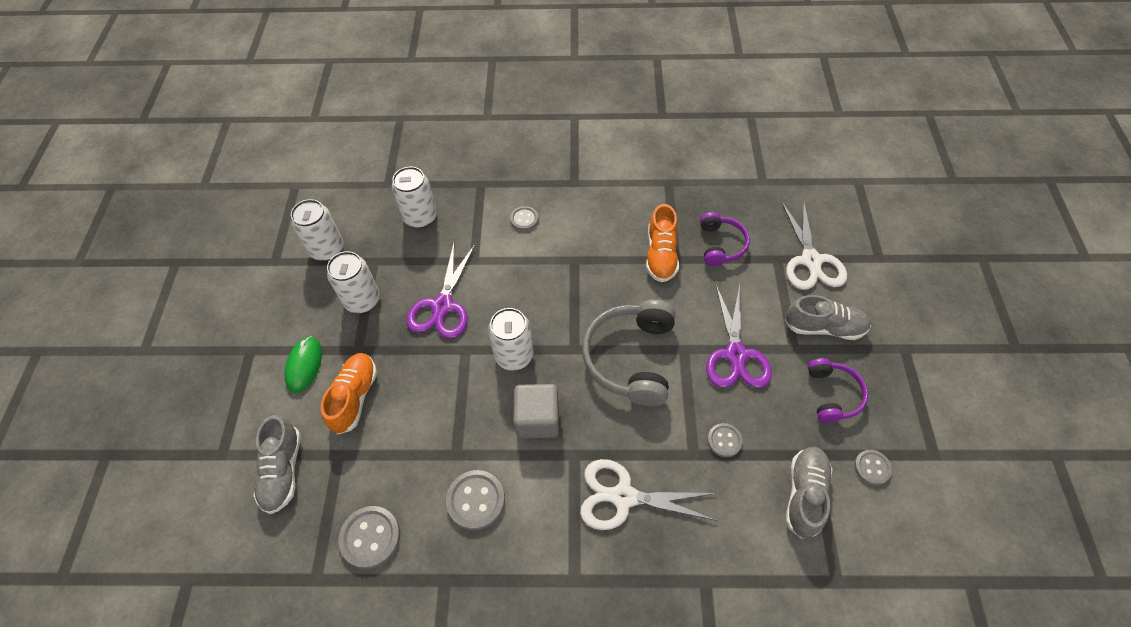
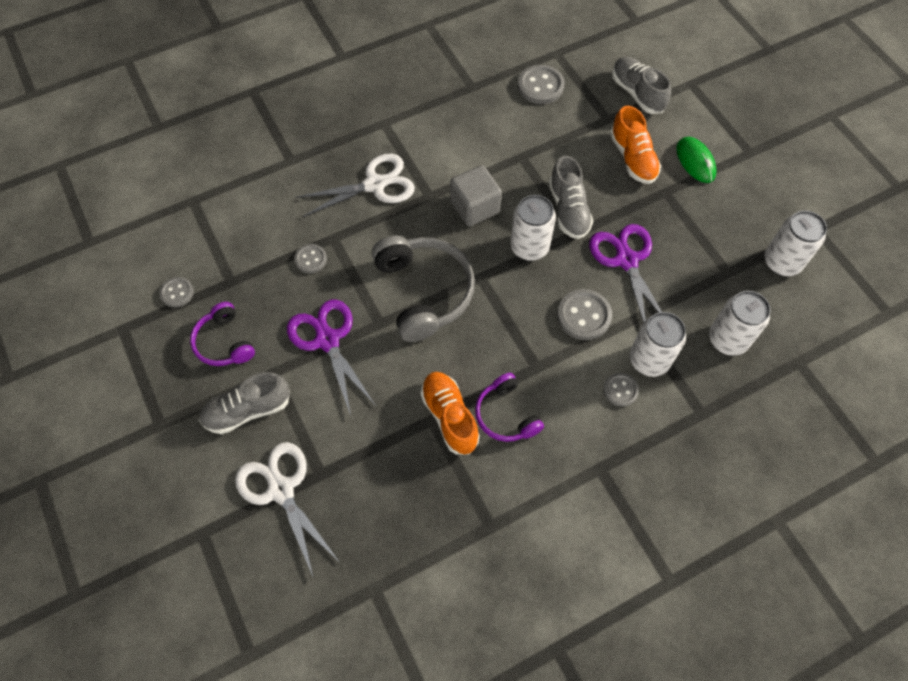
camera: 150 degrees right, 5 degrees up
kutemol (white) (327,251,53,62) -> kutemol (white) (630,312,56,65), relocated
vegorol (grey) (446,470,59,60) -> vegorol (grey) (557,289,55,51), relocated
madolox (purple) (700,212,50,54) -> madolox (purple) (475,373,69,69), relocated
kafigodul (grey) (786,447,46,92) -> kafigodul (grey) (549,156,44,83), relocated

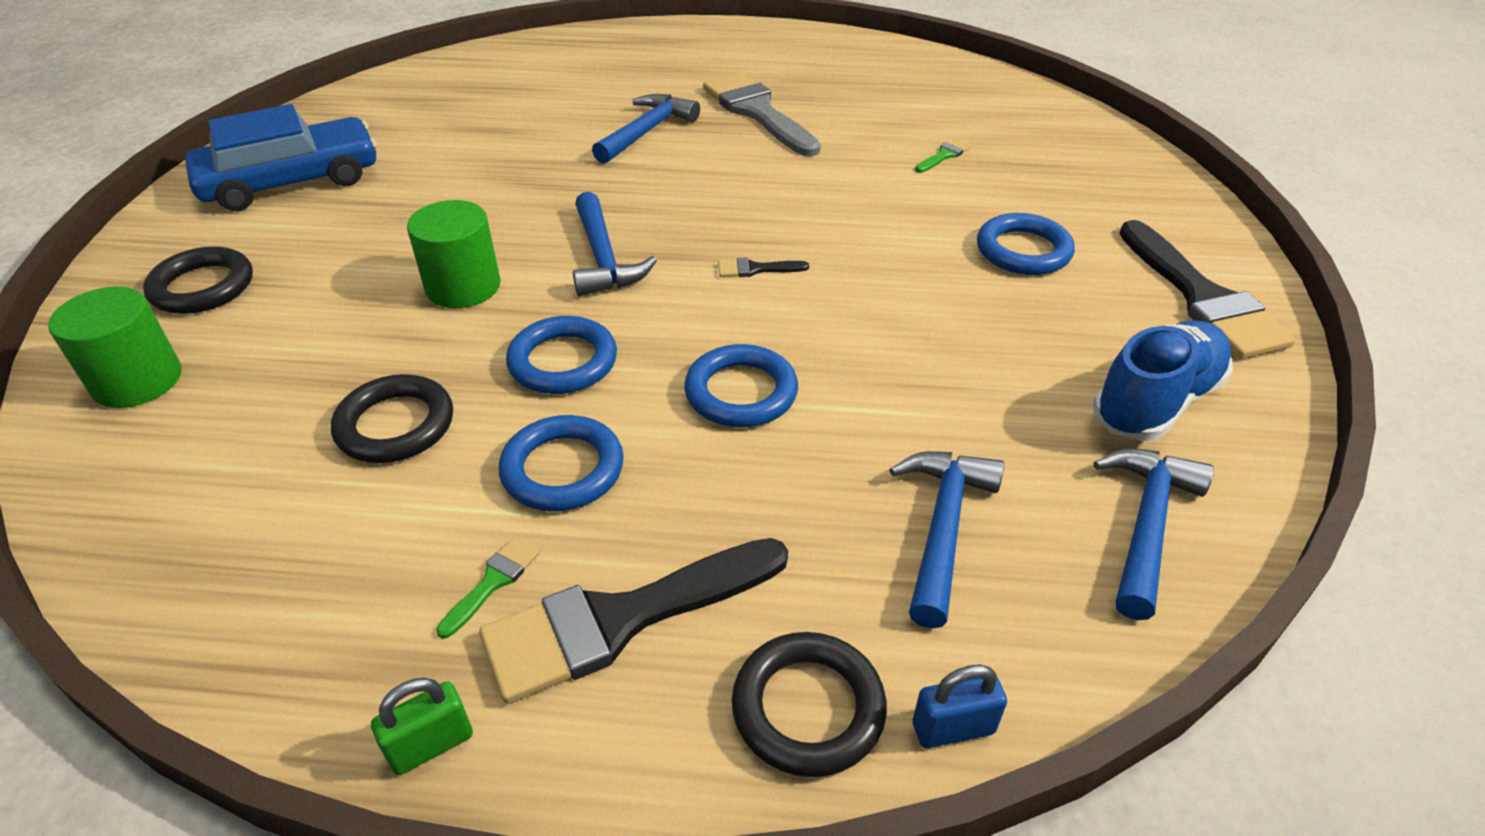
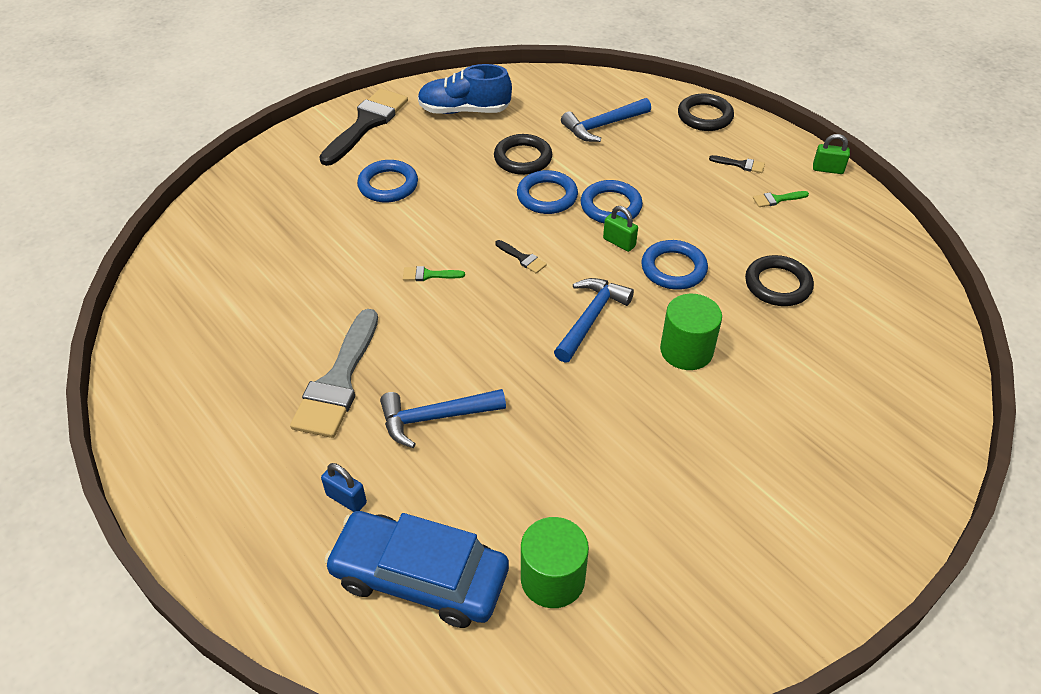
camera: 135 degrees left, 5 degrees up
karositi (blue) (1093,448,121,172) -> none
none -> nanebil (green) (603,206,35,46)
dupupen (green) (48,287,133,121) -> dupupen (green) (521,517,68,91), relocated
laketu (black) (143,246,110,68) -> laketu (black) (494,134,58,41), relocated
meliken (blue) (185,104,192,107) -> meliken (blue) (324,511,185,117), relocated
laketu (blue) (498,415,126,96) -> laketu (blue) (517,170,61,44), relocated
nanebil (blue) (913,665,94,83) -> nanebil (blue) (321,463,46,49), relocated
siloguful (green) (915,138,57,35) -> siloguful (green) (403,266,62,15), relocated
siloguful (black) (479,538,309,166) -> siloguful (black) (709,155,56,18), x0.42

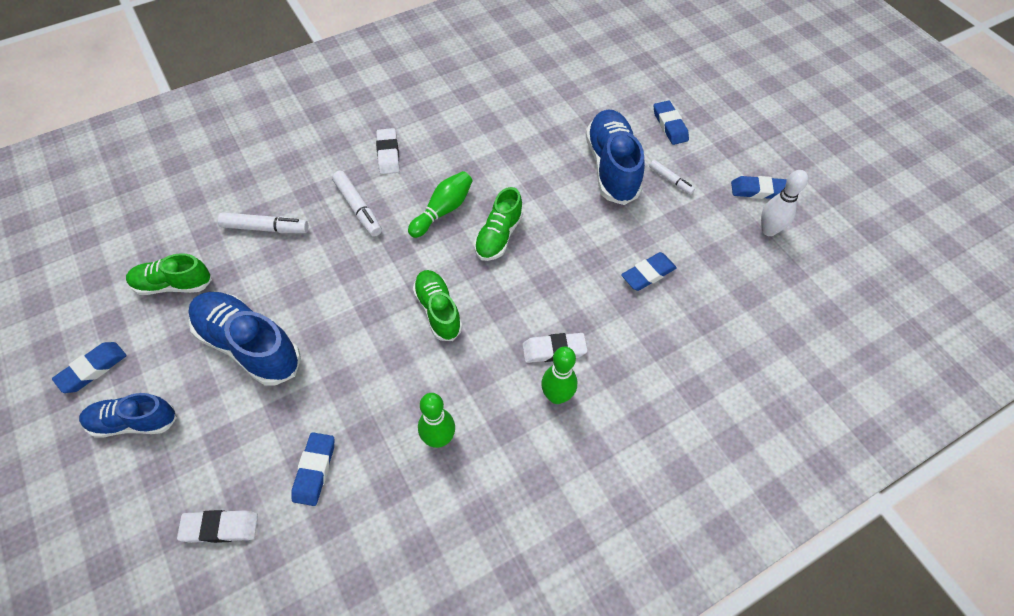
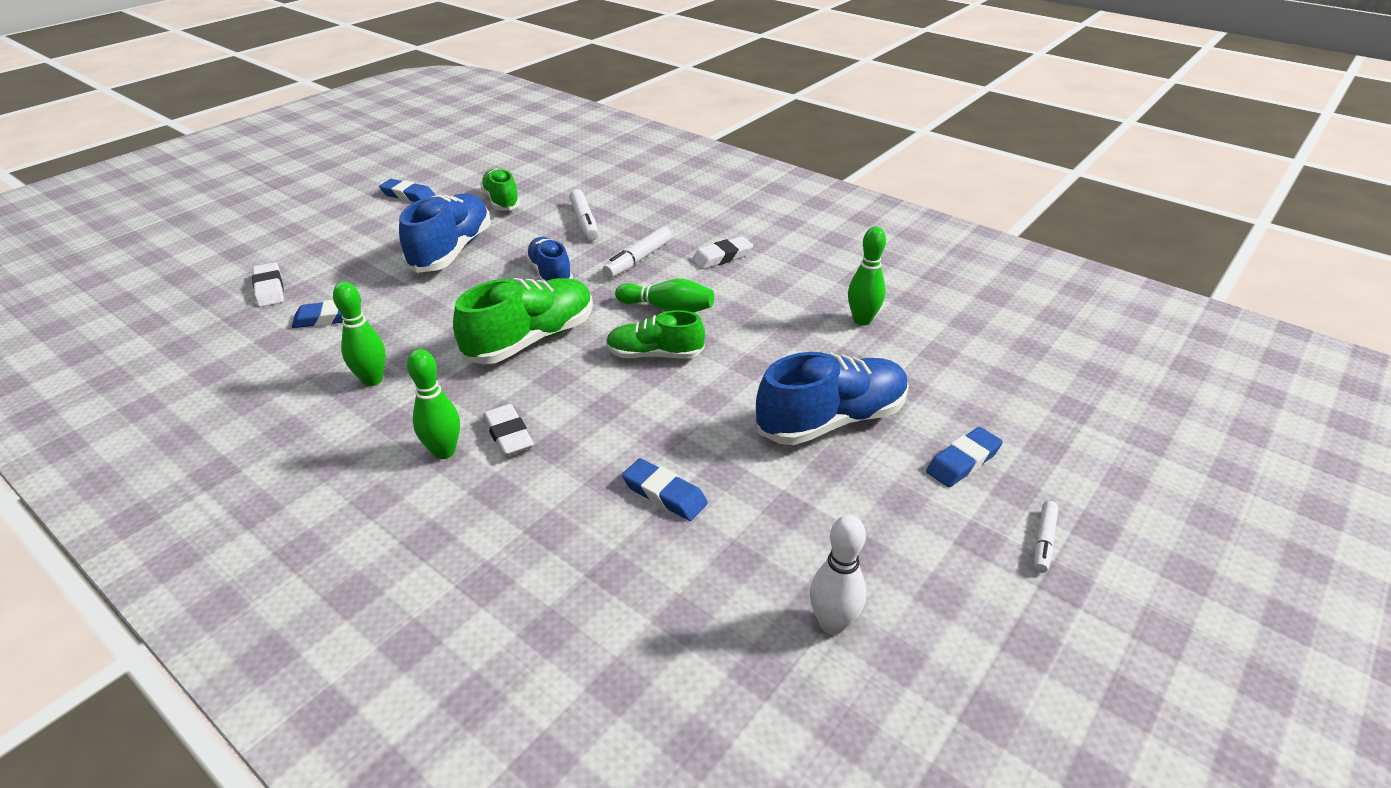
camera: 70 degrees right, 20 degrees down
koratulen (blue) (731,176,56,23) -> none
none -> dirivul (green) (848,227,38,99)
kafigodul (blue) (79,393,98,45) -> kafigodul (blue) (525,237,48,44), relocated
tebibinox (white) (649,160,46,35) -> tebibinox (white) (1034,501,25,72), relocated
kafigodul (green) (413,270,49,71) -> kafigodul (green) (453,278,140,86), x1.58

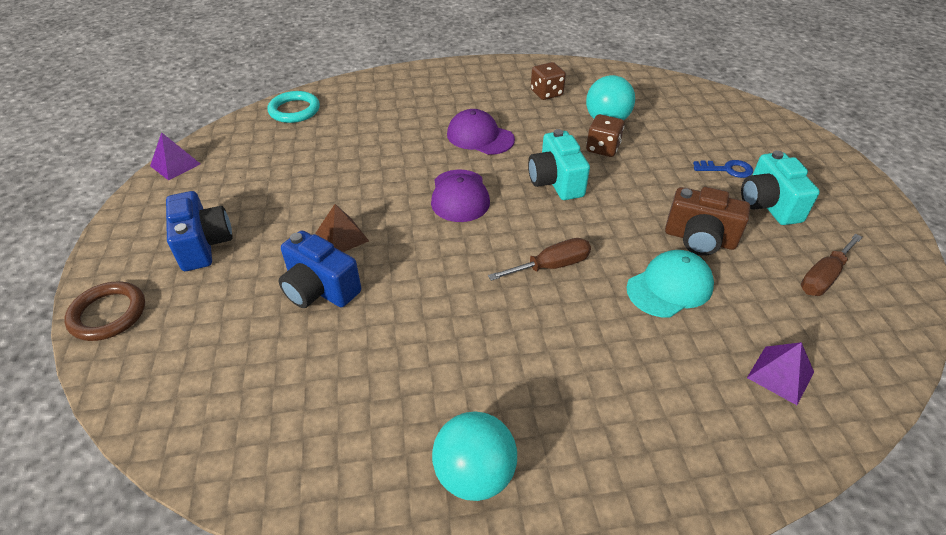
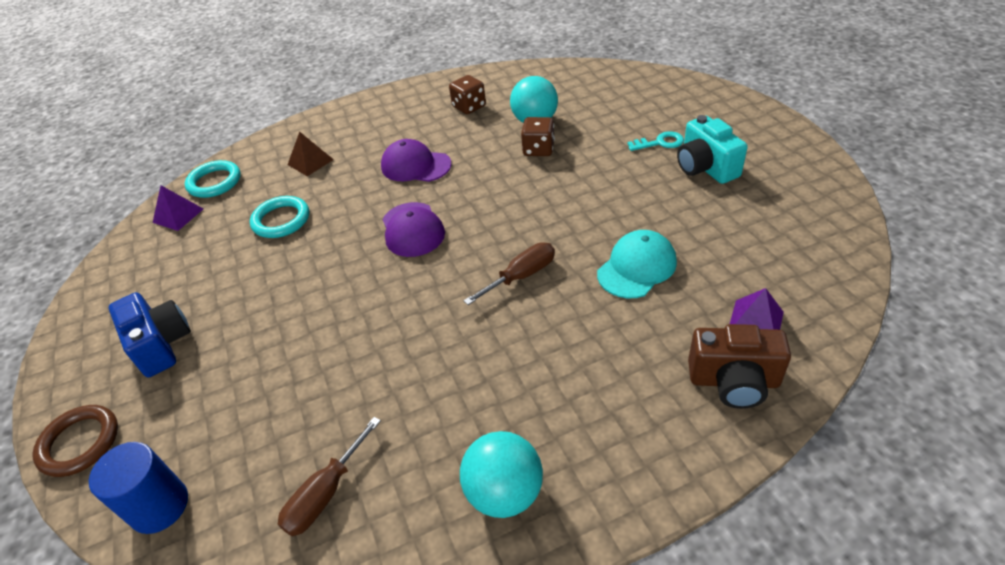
camera: 10 degrees left, 0 degrees up
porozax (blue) (279,230,82,78) -> none
porozax (turquoise) (528,129,62,71) -> none
none -> dupupen (blue) (89,442,99,92)
none -> laketu (turquoise) (250,196,59,42)
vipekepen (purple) (150,132,50,49) -> vipekepen (purple) (153,186,50,45), relocated
vipekepen (brown) (315,204,54,48) -> vipekepen (brown) (288,131,46,45), relocated
porozax (brown) (665,187,85,69) -> porozax (brown) (688,324,103,85), relocated
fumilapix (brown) (801,234,62,62) -> fumilapix (brown) (278,417,103,119), relocated
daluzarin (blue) (693,160,60,18) -> daluzarin (turquoise) (627,131,57,20)

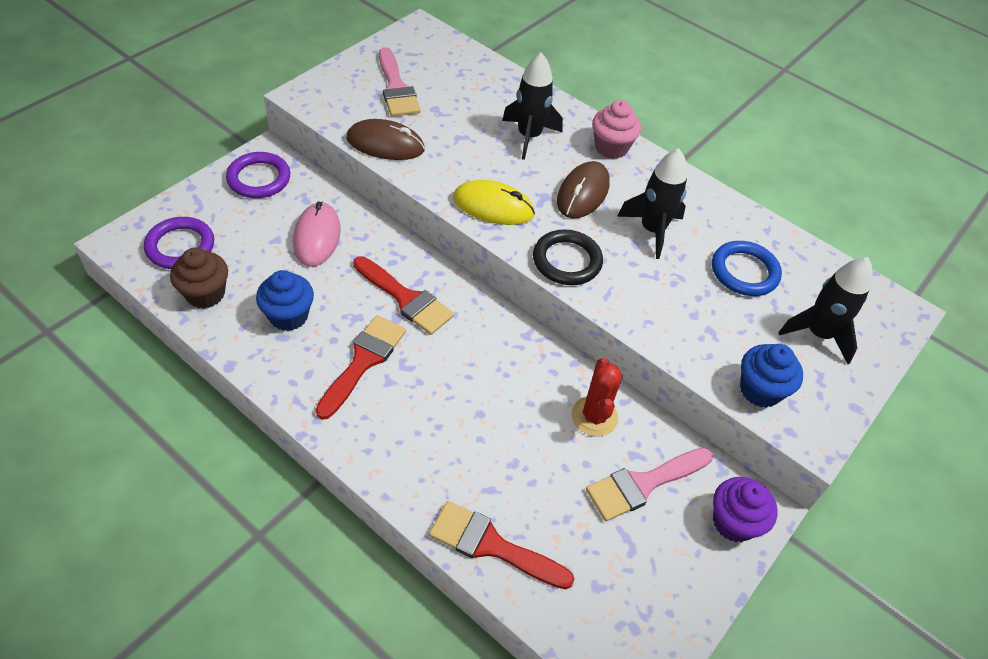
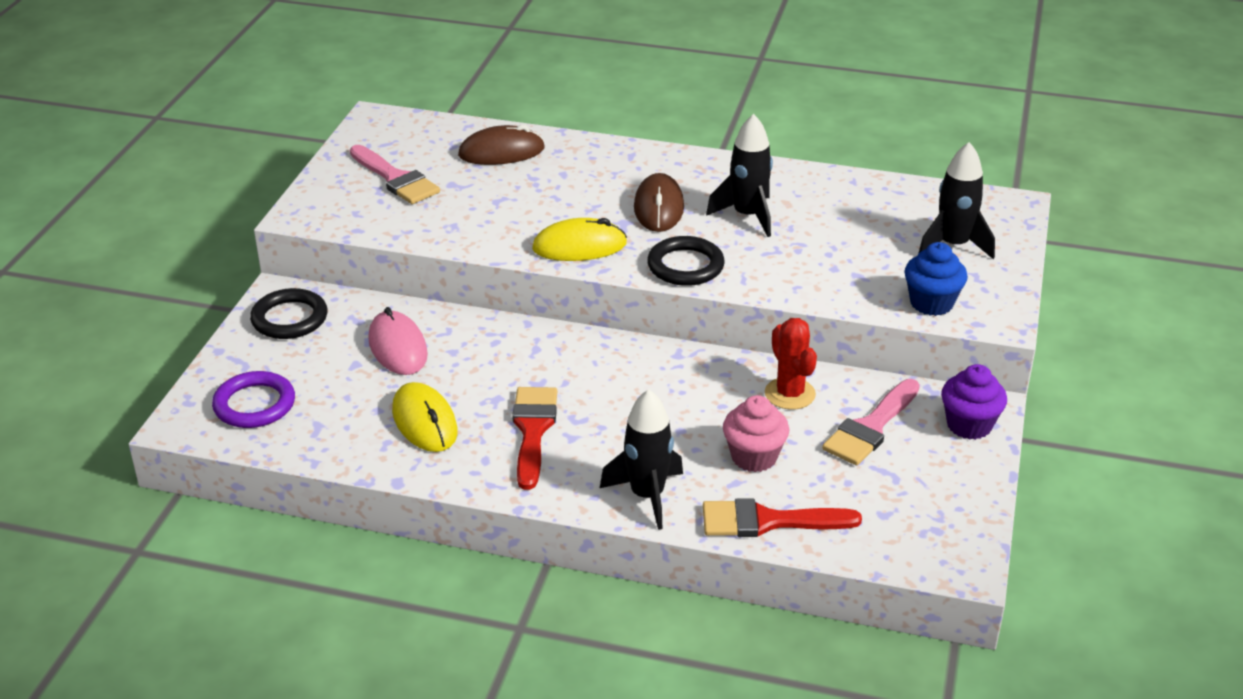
camera: 20 degrees left, 15 degrees down
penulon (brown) (170,248,58,61) -> none
siloguful (red) (353,256,101,79) -> none
laketu (blue) (712,241,70,55) -> none
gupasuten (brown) (346,119,79,41) -> gupasuten (brown) (458,124,87,41), relocated
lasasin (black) (502,53,61,107) -> lasasin (black) (600,389,83,141), relocated
penulon (pink) (592,100,49,59) -> penulon (pink) (723,395,66,77), relocated
penulon (blue) (256,270,58,61) -> gupasuten (yellow) (392,382,66,70)
laketu (purple) (226,152,64,46) -> laketu (black) (250,288,78,51)

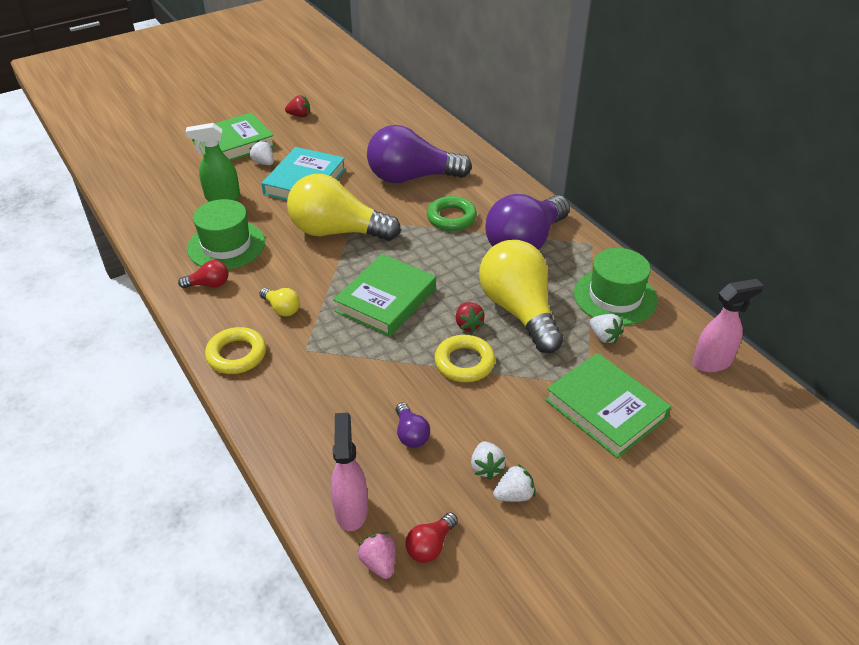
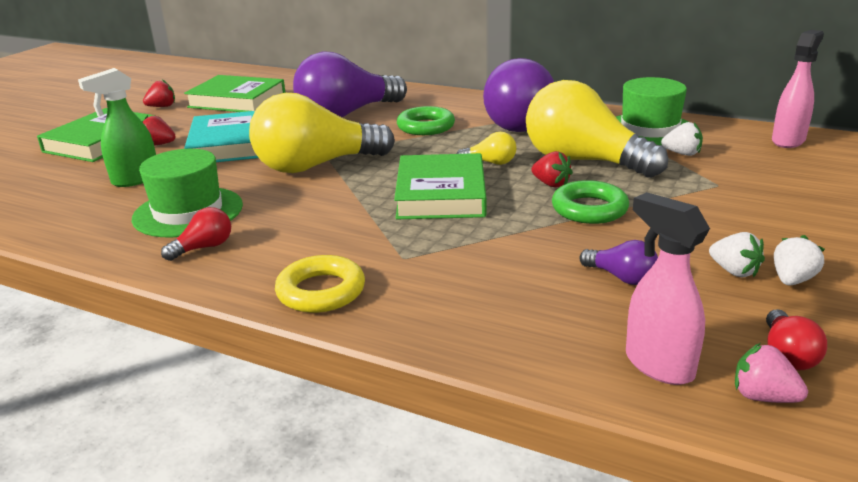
camera: 30 degrees left, 15 degrees down
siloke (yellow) (259,288,41,28) -> siloke (yellow) (457,132,59,33), relocated
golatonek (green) (545,353,126,105) -> golatonek (green) (184,75,102,37), relocated
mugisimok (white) (249,141,25,24) -> mugisimok (red) (143,115,33,30)
laketu (yellow) (434,335,61,47) -> laketu (green) (552,180,77,44)

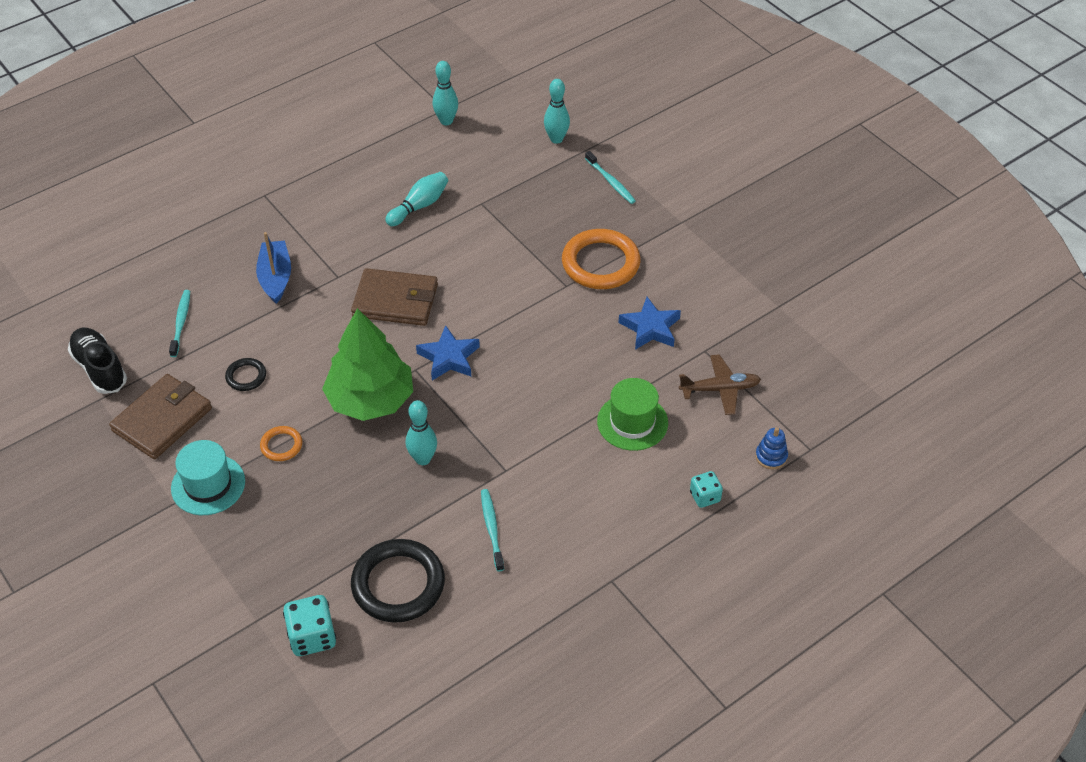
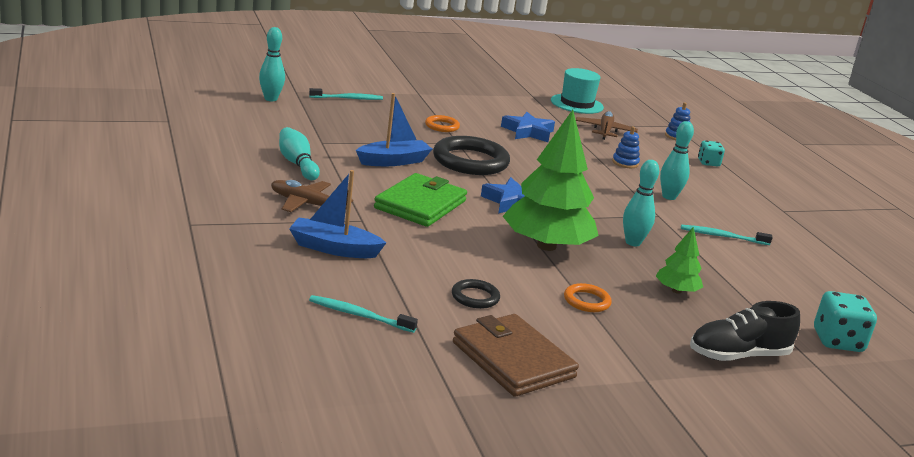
camera: 75 degrees left, 25 degrees down
none -> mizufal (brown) (271,180,82,32)
none -> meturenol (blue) (356,93,76,73)
none -> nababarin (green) (656,227,47,67)
kafigodul (black) (68,327,59,67) -> kafigodul (black) (690,301,110,60), relocated
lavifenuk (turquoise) (171,440,74,75) -> lavifenuk (turquoise) (551,68,53,46), relocated
laketu (black) (351,539,94,84) -> laketu (black) (433,136,77,39), relocated
dirivul (turquoise) (433,61,25,64) -> dirivul (turquoise) (660,121,34,79), relocated
lavifenuk (green) (597,378,71,73) -> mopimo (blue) (612,126,28,42)
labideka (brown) (351,268,87,58) -> labideka (green) (374,173,93,54)
laketu (orange) (562,229,78,60) -> laketu (orange) (425,115,35,17), x0.48

